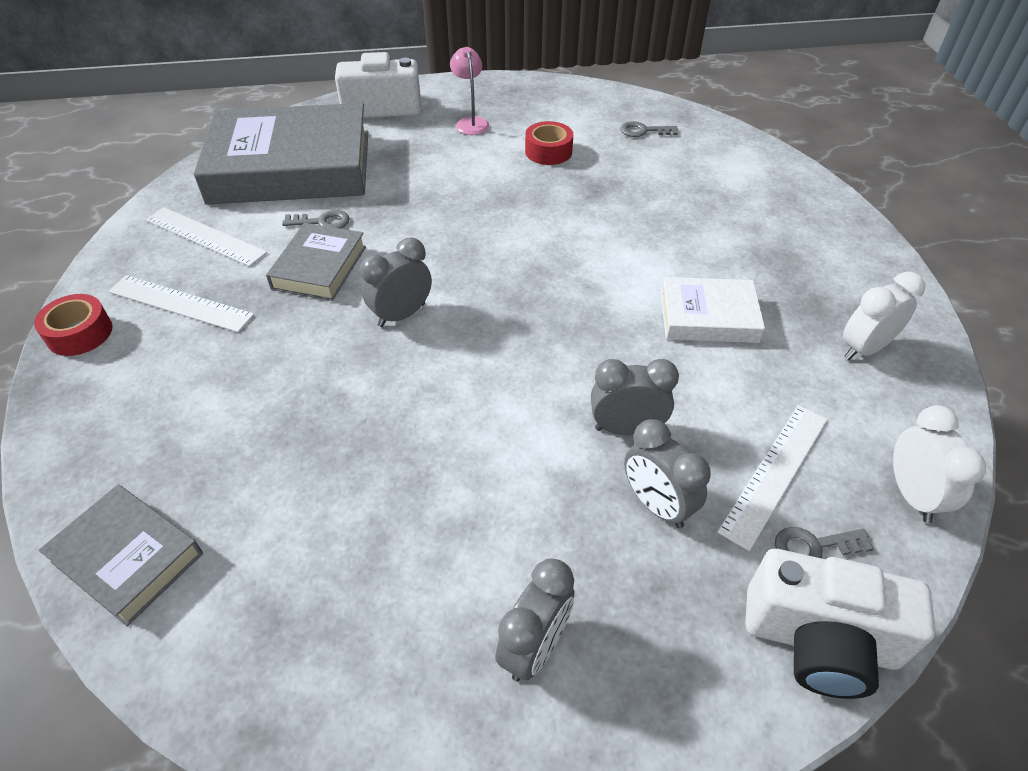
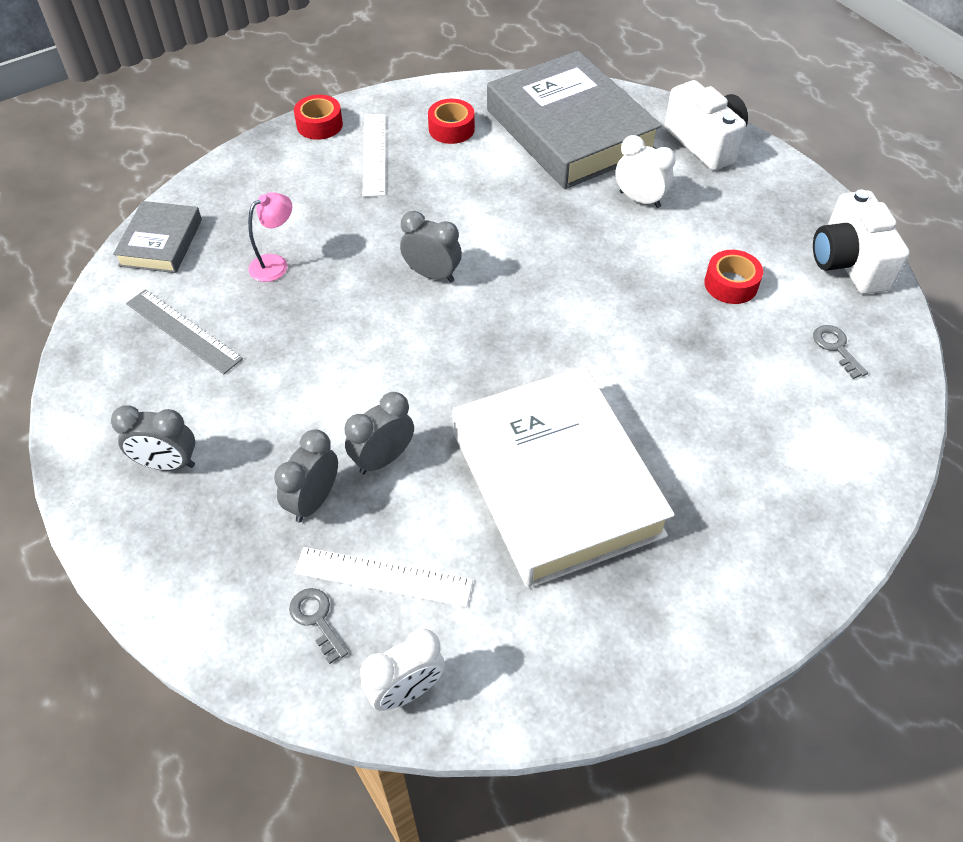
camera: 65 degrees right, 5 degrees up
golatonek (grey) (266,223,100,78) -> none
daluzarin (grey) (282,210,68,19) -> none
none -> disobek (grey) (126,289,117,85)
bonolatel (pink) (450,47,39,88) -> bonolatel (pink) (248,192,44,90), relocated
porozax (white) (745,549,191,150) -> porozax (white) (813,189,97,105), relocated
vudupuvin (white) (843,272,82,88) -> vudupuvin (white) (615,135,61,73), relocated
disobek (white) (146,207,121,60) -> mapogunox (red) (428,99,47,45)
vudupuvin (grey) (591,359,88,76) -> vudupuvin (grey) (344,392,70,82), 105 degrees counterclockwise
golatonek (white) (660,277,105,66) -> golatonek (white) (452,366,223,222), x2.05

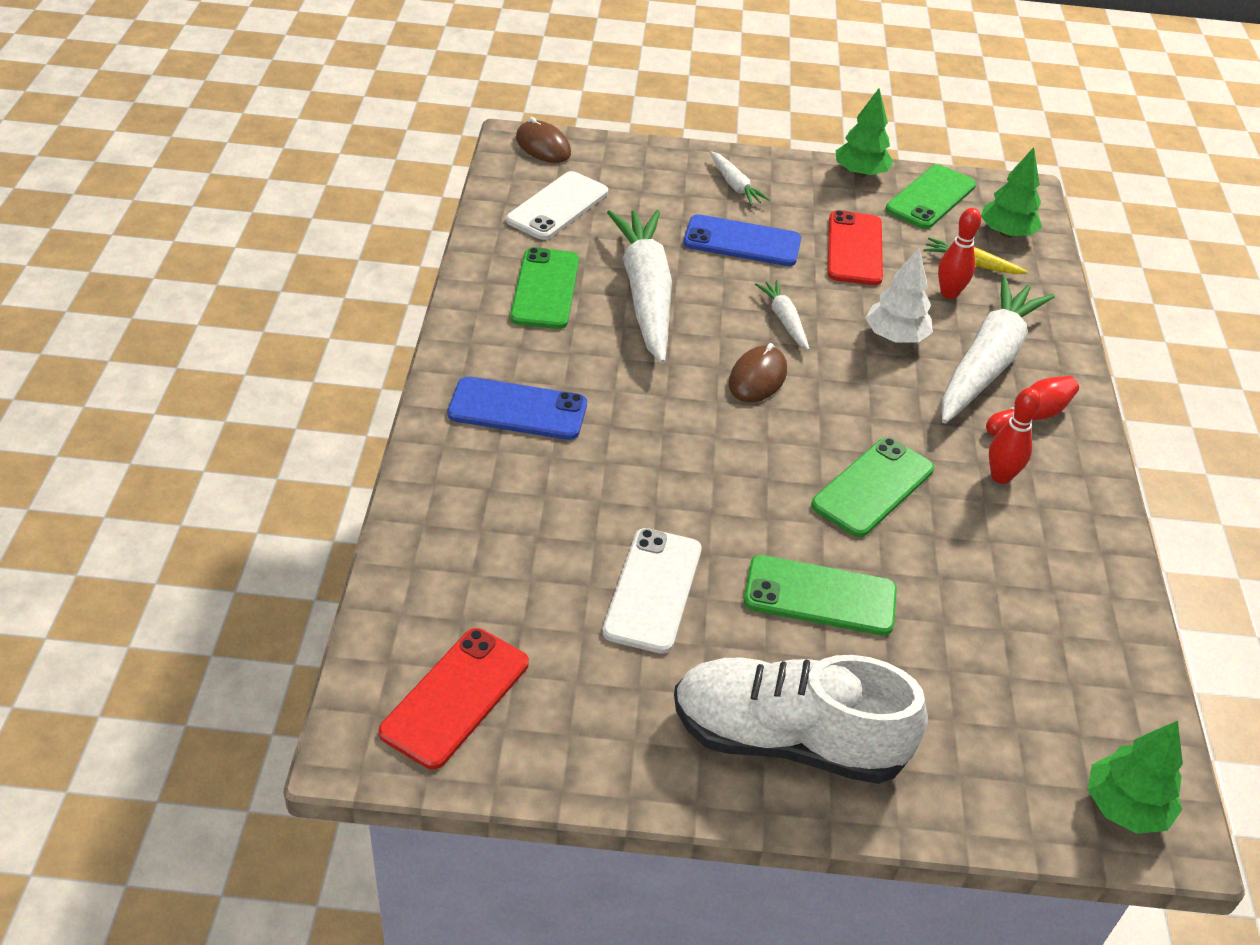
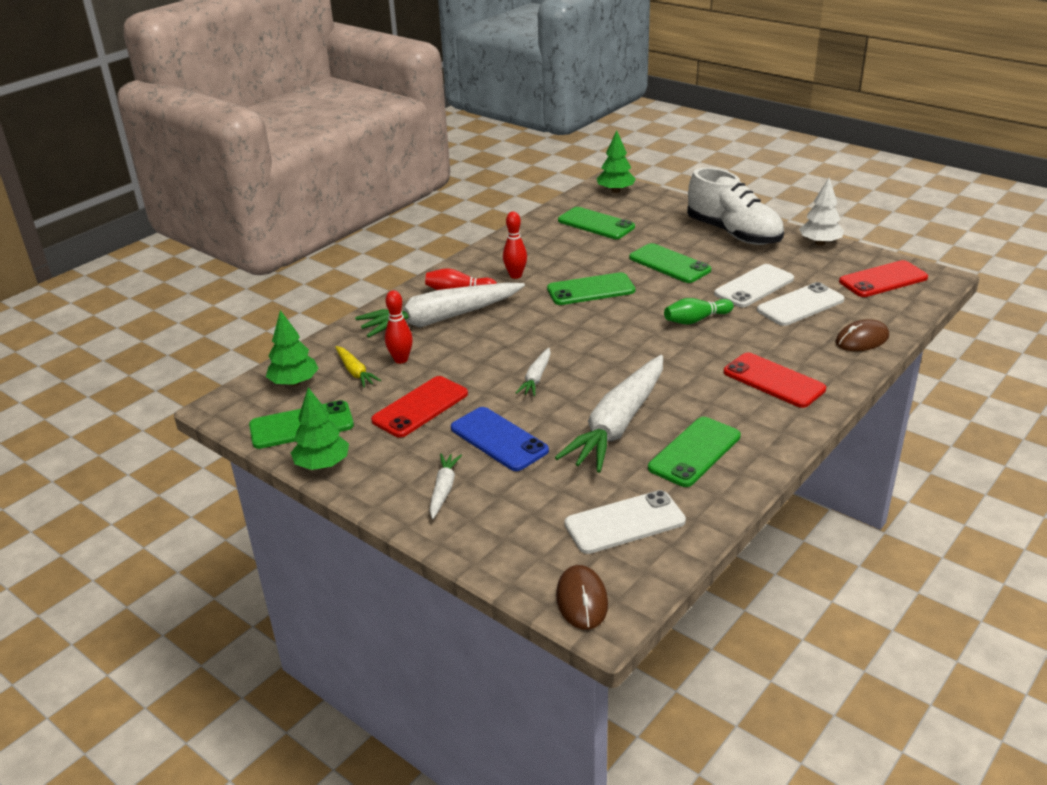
camera: 140 degrees left, 10 degrees down
none -> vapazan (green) (558,207,77,32)
none -> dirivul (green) (664,298,70,27)
none -> vapazan (white) (757,282,88,44)
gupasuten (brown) (729,343,58,59) -> gupasuten (brown) (835,319,54,32), relocated
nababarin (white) (866,248,67,95) -> nababarin (white) (799,178,45,67), relocated
vapazan (blue) (448,377,139,63) -> vapazan (red) (724,352,102,56)

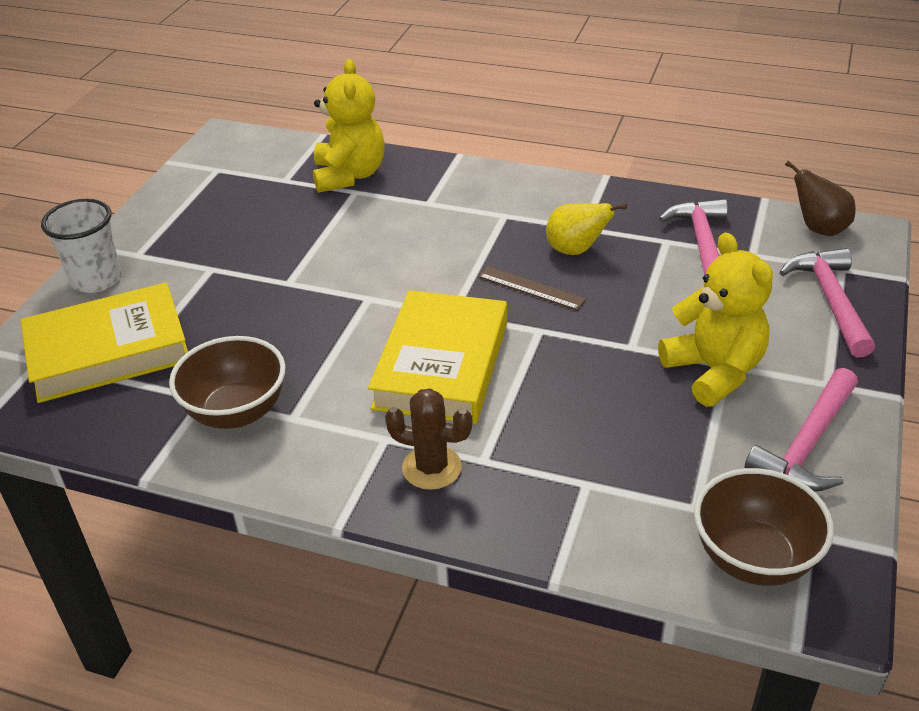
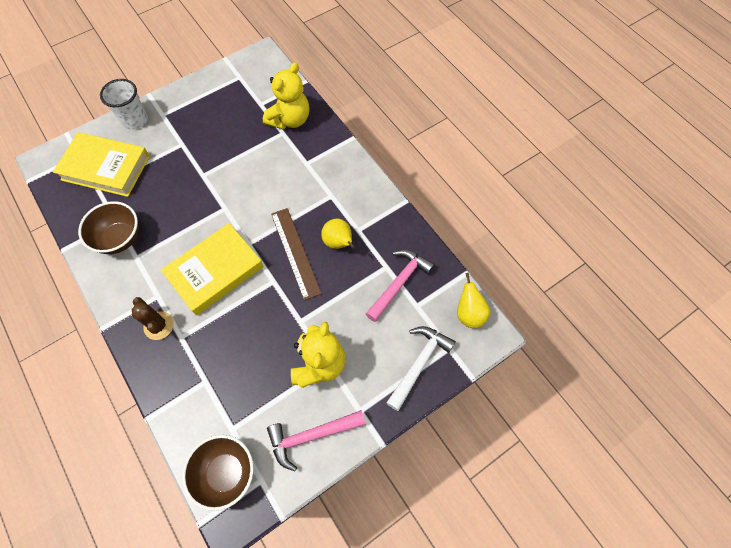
camera: 35 degrees right, 25 degrees up
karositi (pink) (779,248,96,110) -> karositi (white) (386,326,70,85)
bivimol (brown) (785,161,71,75) -> bivimol (yellow) (457,273,33,55)
disobek (brown) (478,266,108,44) -> disobek (brown) (271,208,51,92), x1.63

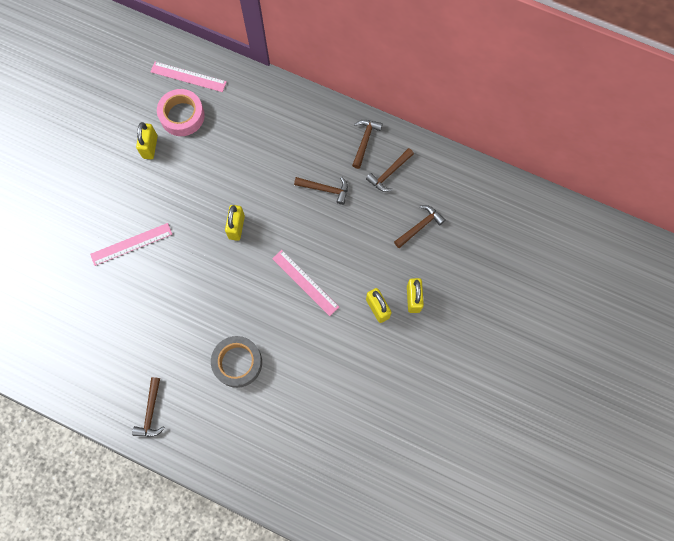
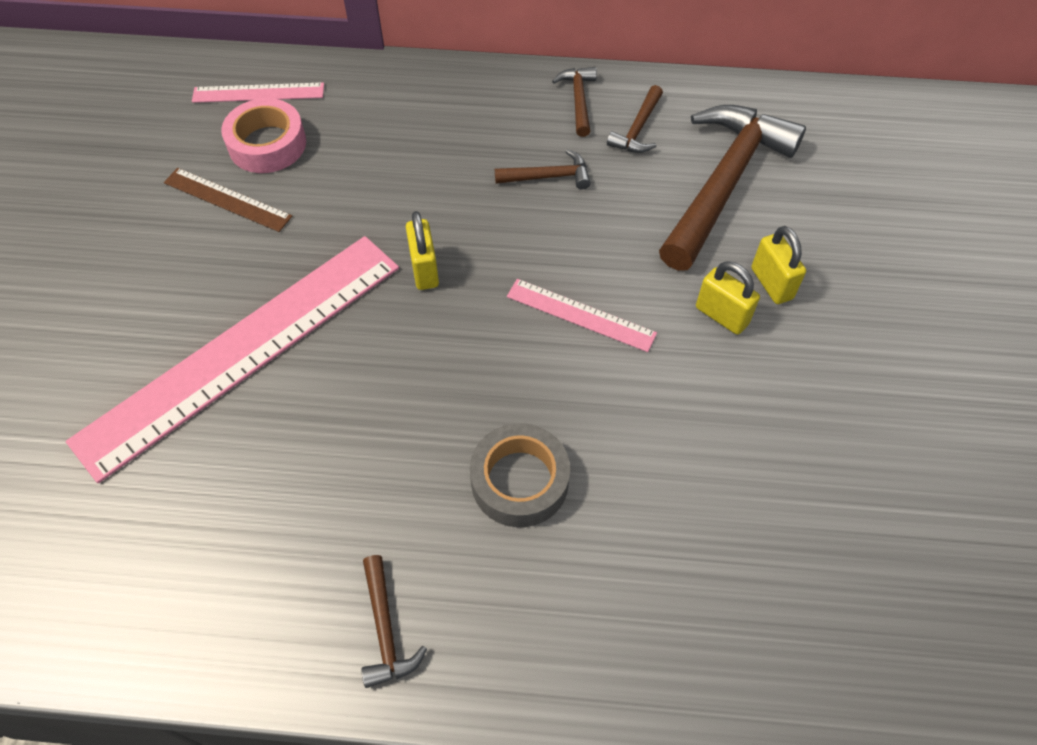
camera: 20 degrees left, 15 degrees down
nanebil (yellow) (136,122,22,37) -> disobek (brown) (164,168,128,64)
disobek (pink) (90,223,82,43) -> disobek (pink) (66,236,333,247), x2.28
karositi (brown) (394,205,51,43) -> karositi (brown) (659,105,147,166), x2.28

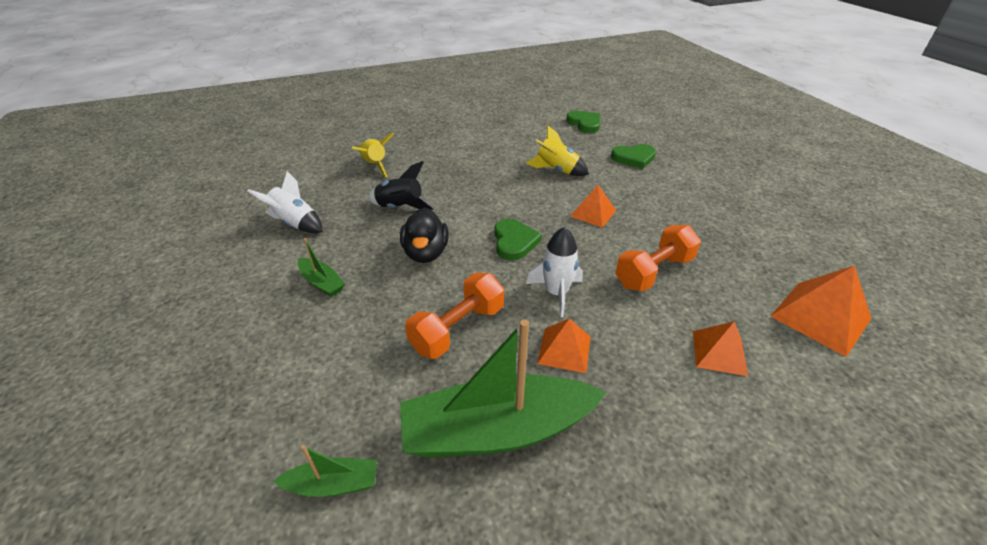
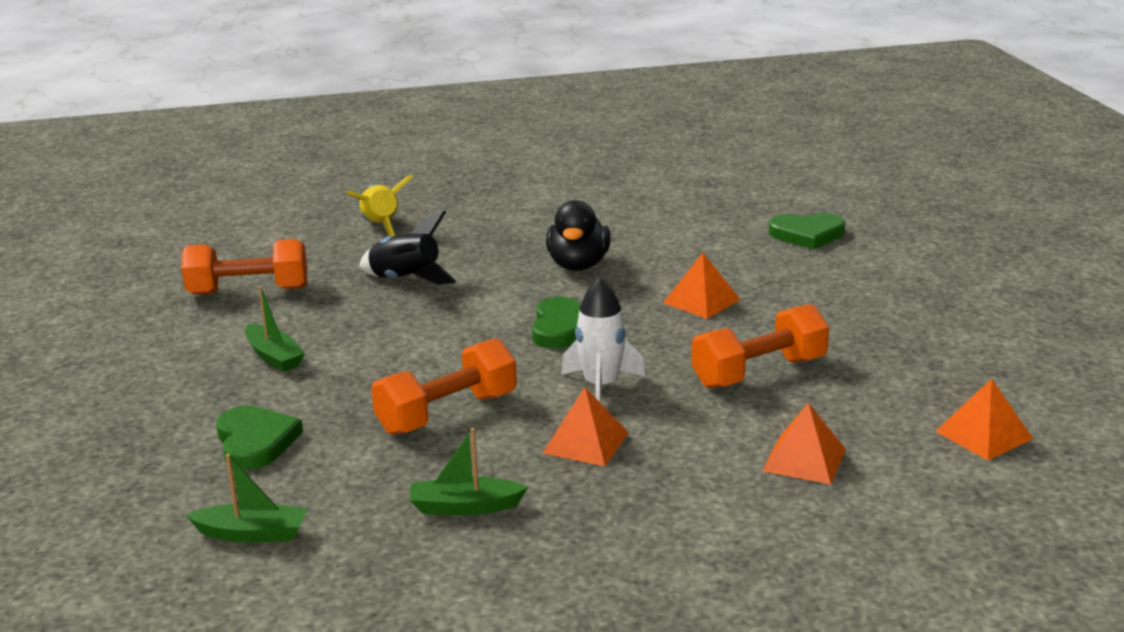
camera: 10 degrees right, 15 degrees down
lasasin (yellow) (526,126,63,50) -> none
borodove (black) (400,207,49,56) -> borodove (black) (546,200,65,71), relocated
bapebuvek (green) (566,111,35,22) -> bapebuvek (green) (216,406,87,64), relocated
lasasin (white) (248,171,75,62) -> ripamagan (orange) (181,239,126,56)
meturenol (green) (400,319,207,139) -> meturenol (green) (409,428,119,87), x0.45
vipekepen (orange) (770,265,102,92) -> vipekepen (orange) (935,378,98,82), x0.63

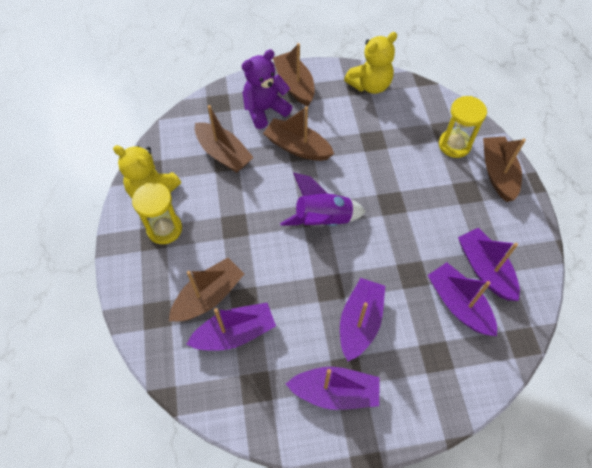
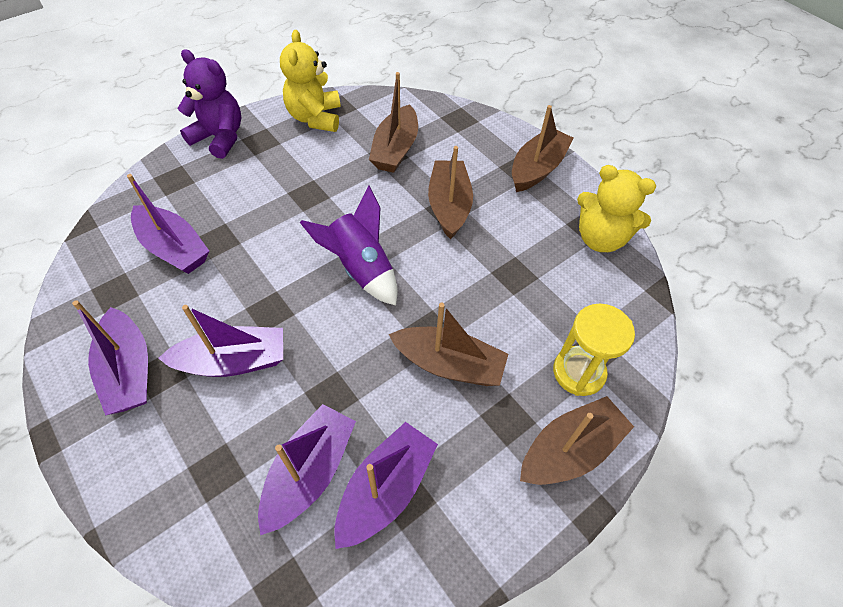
camera: 60 degrees right, 5 degrees down
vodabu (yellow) (132,183,50,61) -> none
meturenol (brown) (169,258,75,63) -> meturenol (brown) (389,303,119,83), relocated
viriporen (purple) (242,50,50,79) -> viriporen (purple) (177,49,65,110), relocated

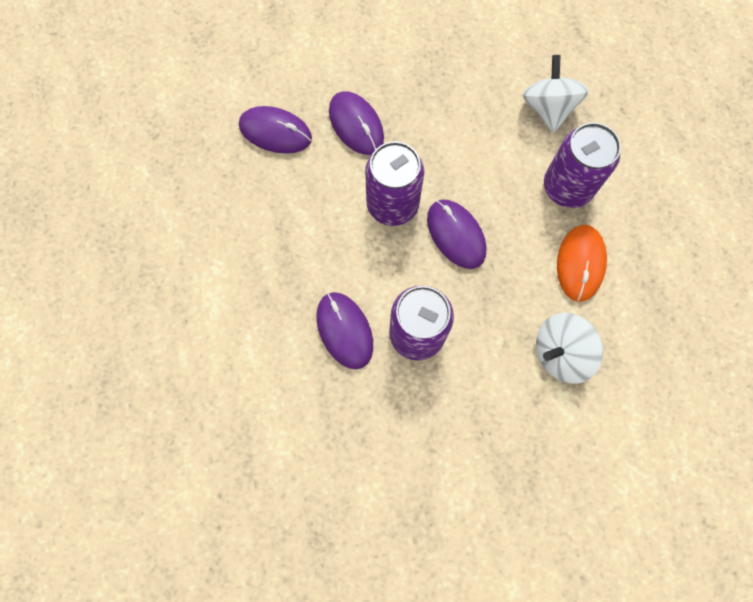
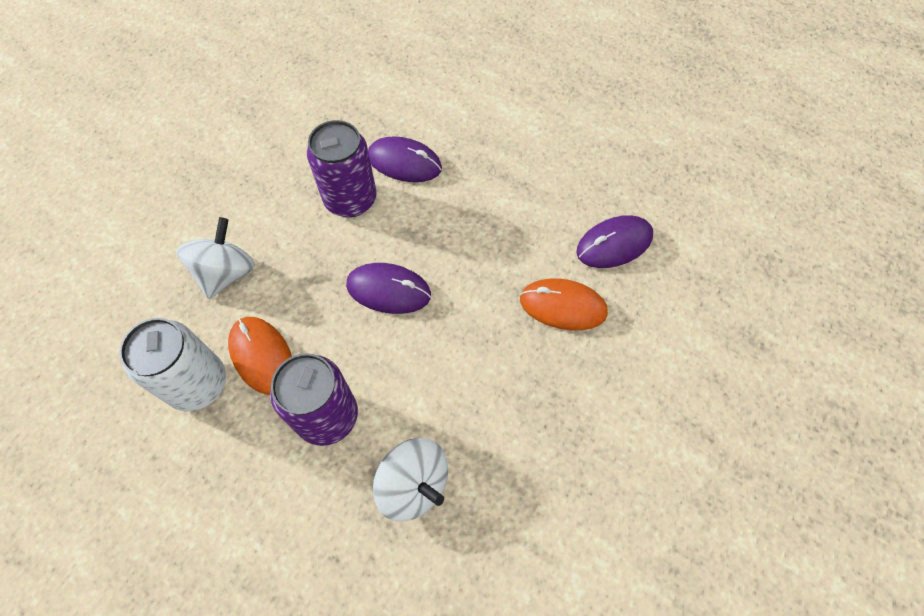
camera: 135 degrees right, 10 degrees down
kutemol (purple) (365,141,59,85) -> none
none -> kutemol (white) (119,318,107,94)
gupasuten (purple) (329,91,55,64) -> gupasuten (orange) (520,278,88,52)

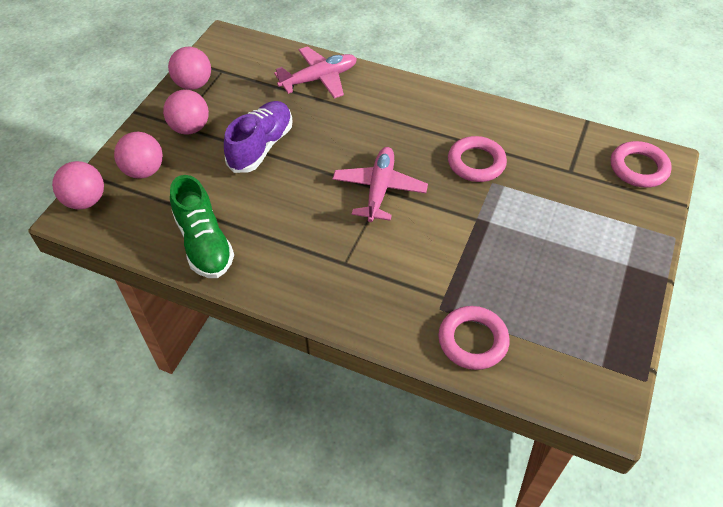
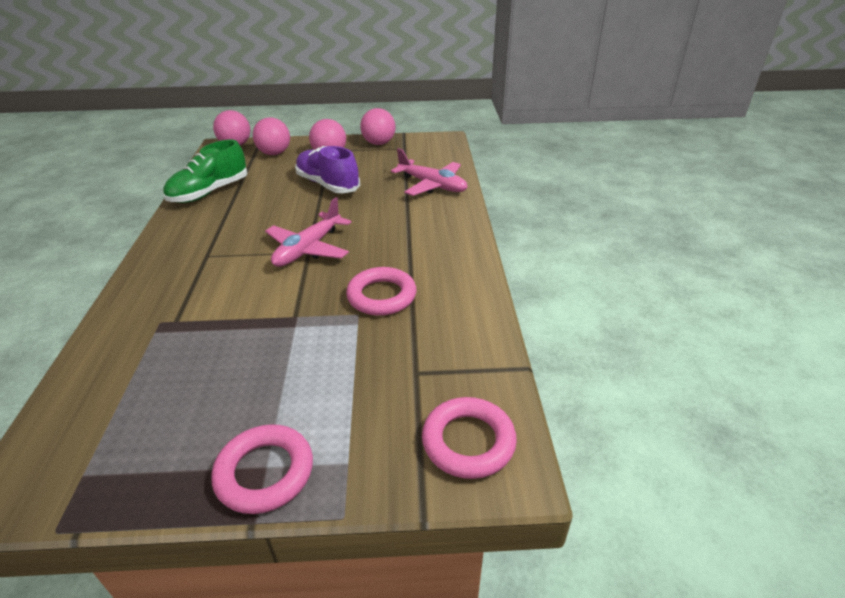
camera: 65 degrees right, 15 degrees down
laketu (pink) (438,306,72,64) -> laketu (pink) (212,424,101,90), relocated
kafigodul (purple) (224,101,68,72) -> kafigodul (purple) (295,146,65,47), 135 degrees counterclockwise
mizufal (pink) (333,147,95,75) -> mizufal (pink) (265,197,87,70), 135 degrees clockwise

